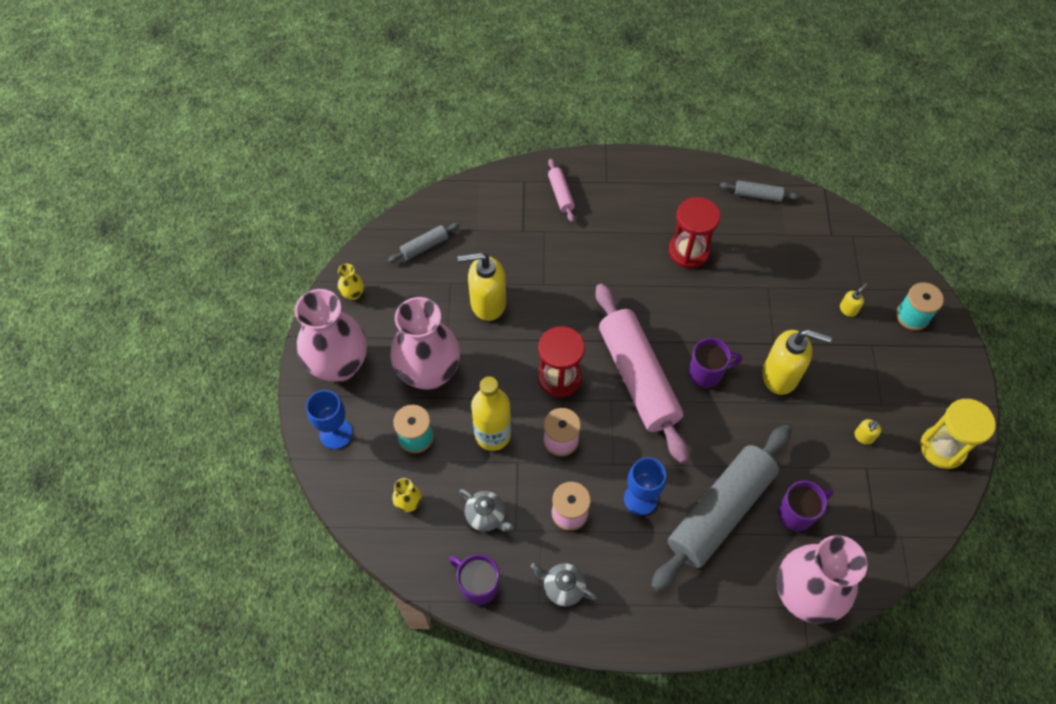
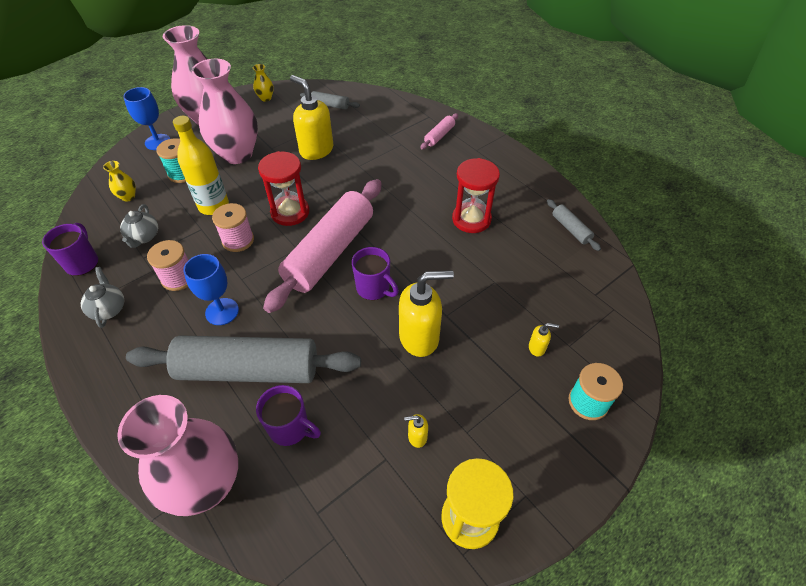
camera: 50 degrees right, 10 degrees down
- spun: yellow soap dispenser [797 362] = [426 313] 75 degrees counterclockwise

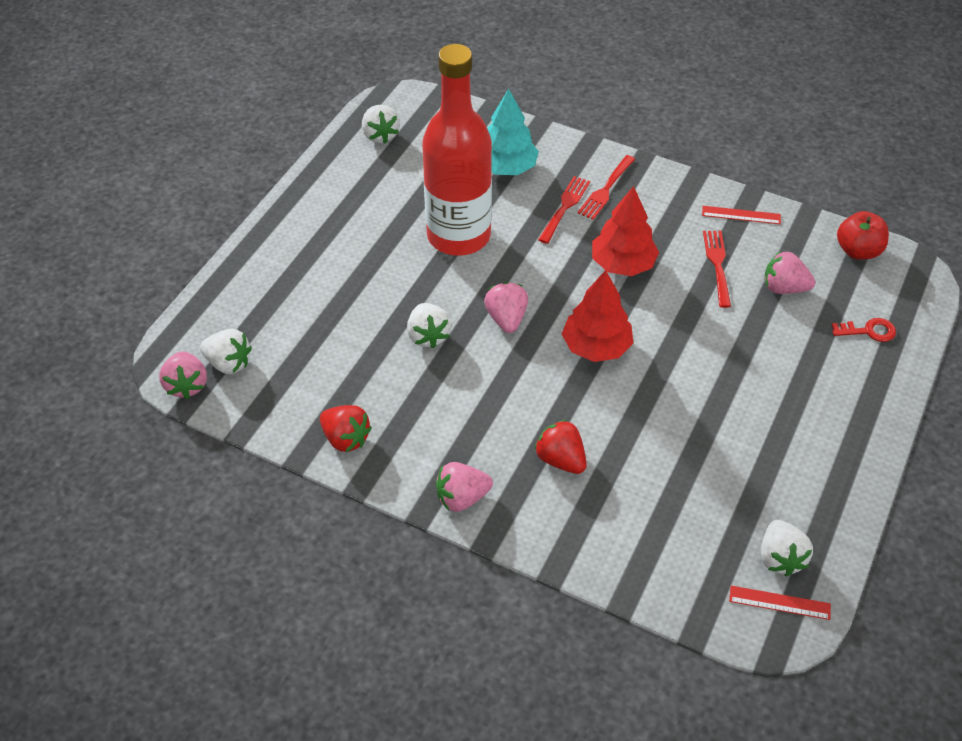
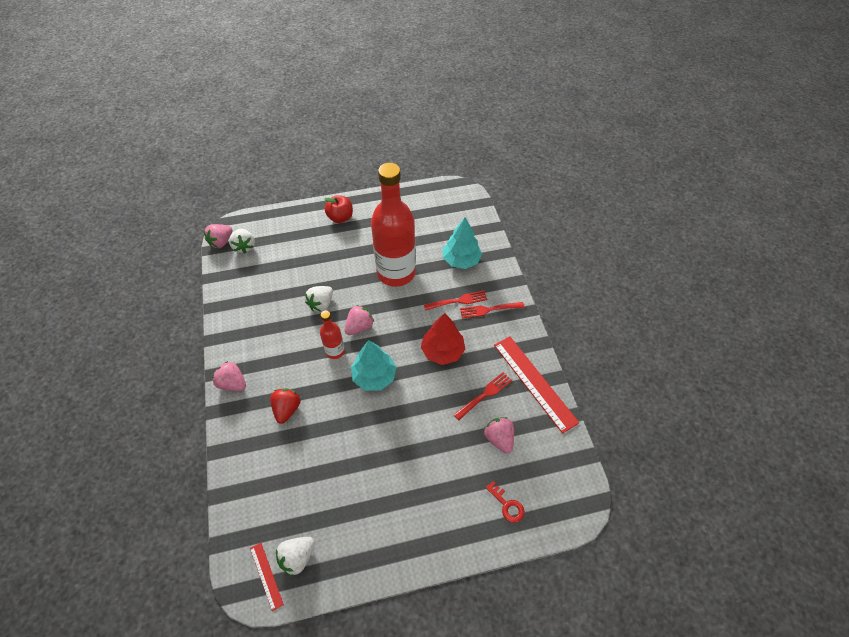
camera: 50 degrees right, 5 degrees up
- appeared: red bottle [332 335]
- relocated: red apple [863 235] to [338 209]
- colour: red tree [597 316] to turquoise tree [374 365]
- size: red ruler [741 215] = [536 385] x2.09
- missing: red strawberry [346 428]
- missing: white strawberry [381 124]

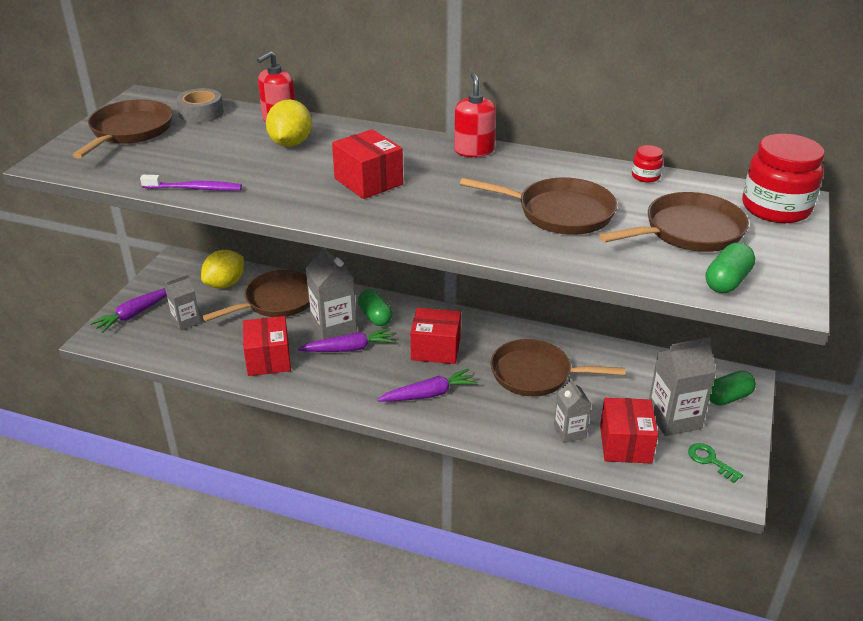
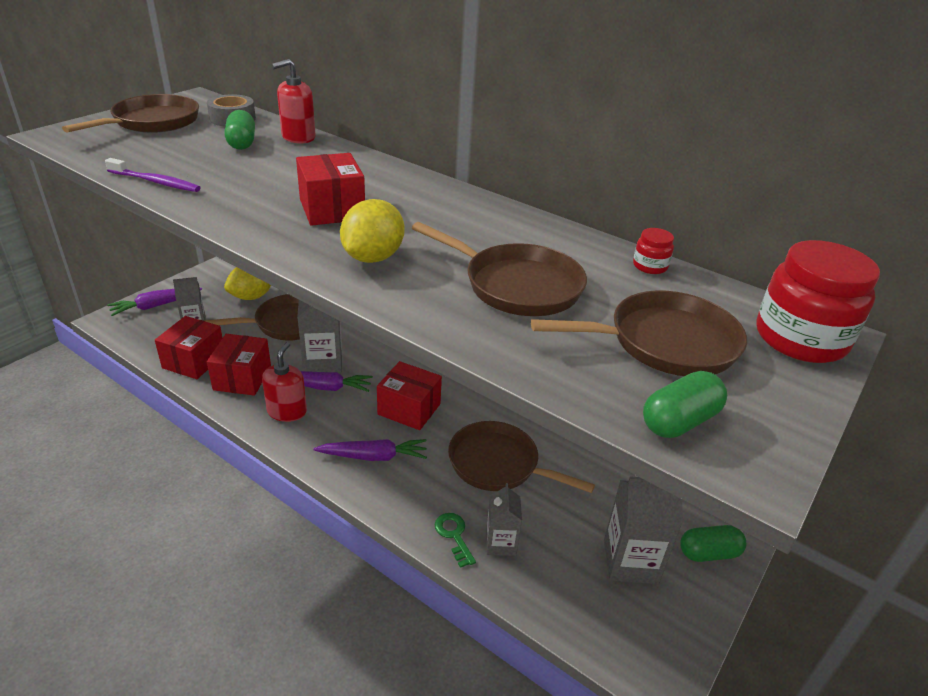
camera: 15 degrees right, 0 degrees up
- relocated: red box [629 430] to [188 347]
- relocated: green capsule [375 307] to [240 130]
- relocated: red soap dispenser [475 115] to [284 382]
- relocated: yellow lemon [289 123] to [372 231]
- relocated: green key [715 463] to [455 540]

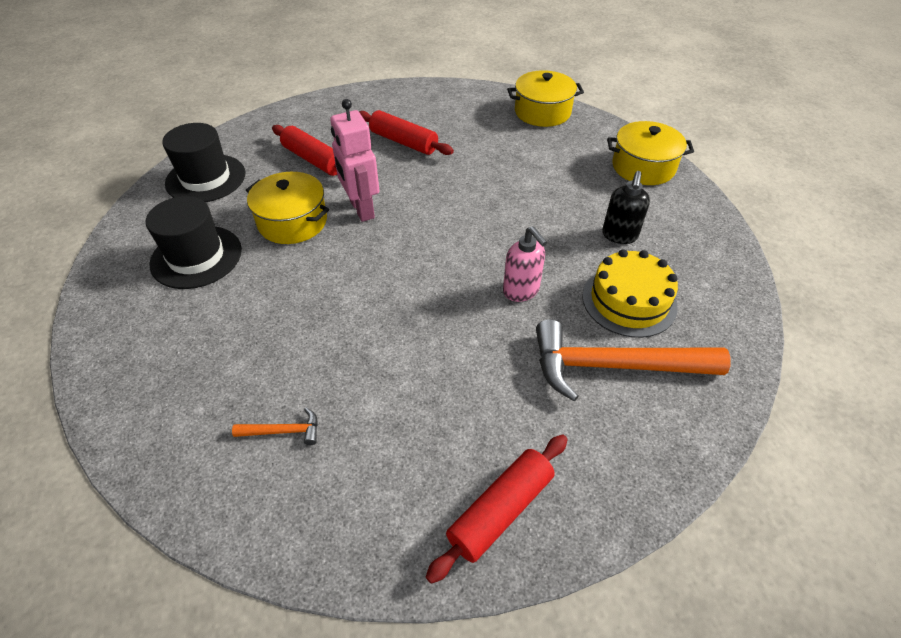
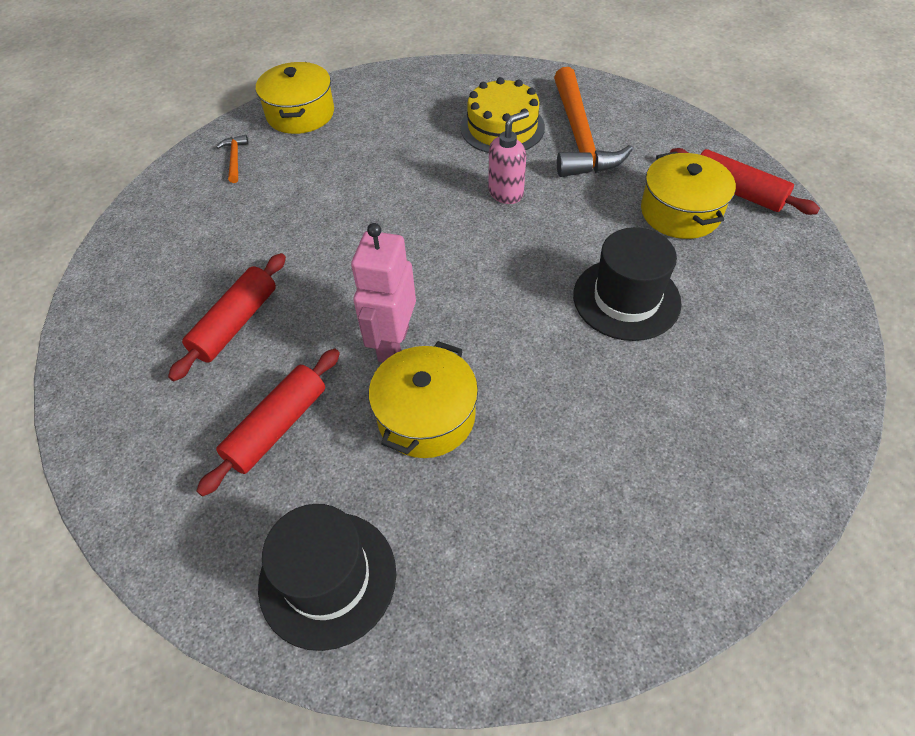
camera: 95 degrees left, 5 degrees up
- relocated: orange hammer [275 426] to [232 159]
- spun: pink robot [355 160] = [383 292] 135 degrees clockwise
- relocated: black hat [194 242] to [627 284]
- relocated: yellow pot [545 98] to [688 195]
- missing: black soap dispenser [626 207]

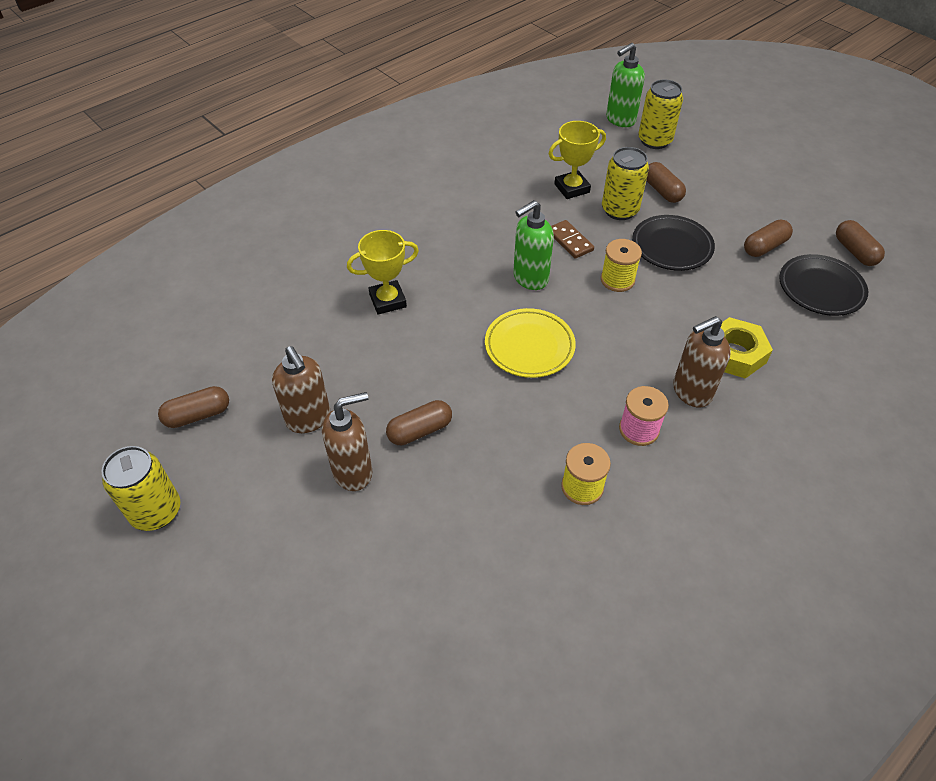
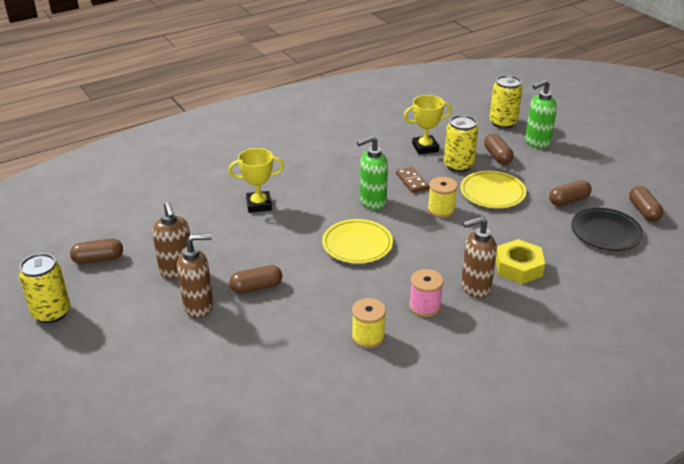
camera: 10 degrees right, 15 degrees down
- colour: black plate [673 243] to yellow plate [493 189]
- relocated: green soap dispenser [625 85] to [541 114]

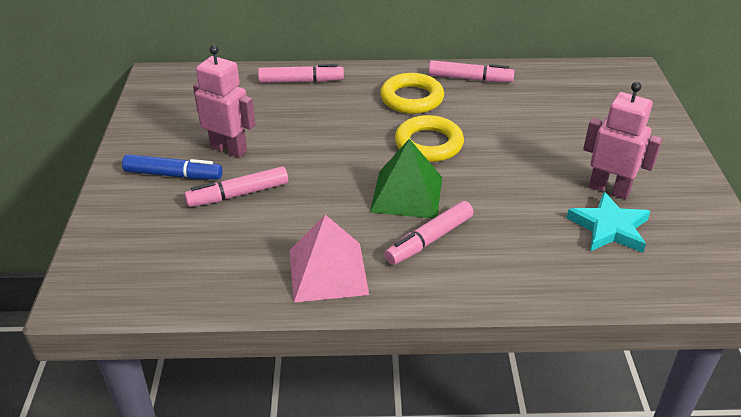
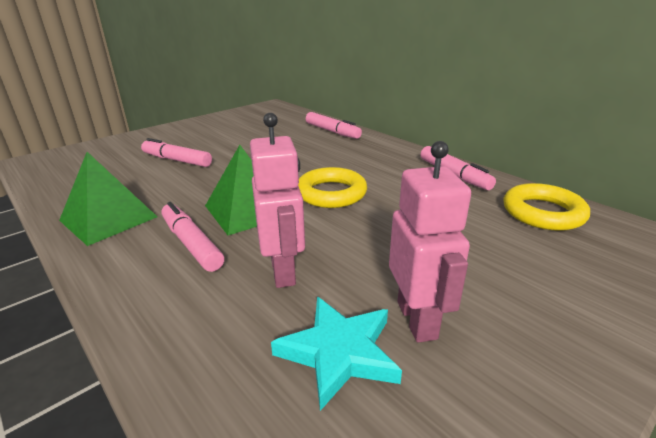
camera: 50 degrees right, 10 degrees down
- colour: pink pyramid [329 259] to green pyramid [108 199]
- spun: pink marker [429 233] = [192 237] 45 degrees clockwise
- relocated: pink robot [224 101] to [277 200]
- relocated: yellow ring [412 93] to [547 207]
- missing: blue marker [172 167]

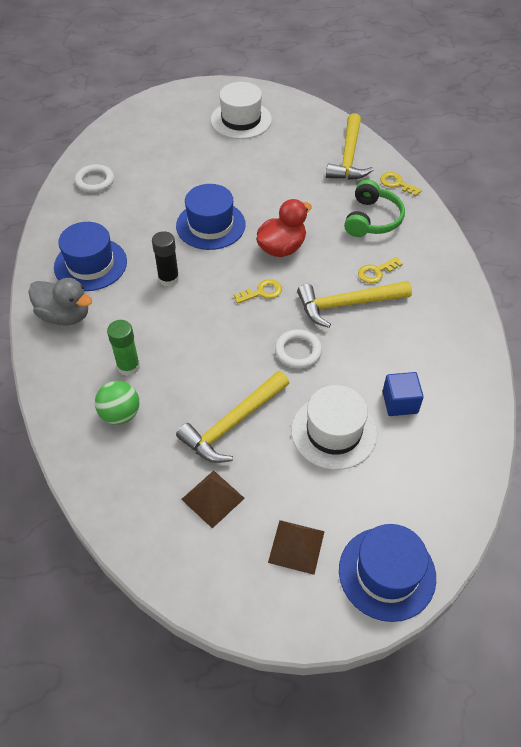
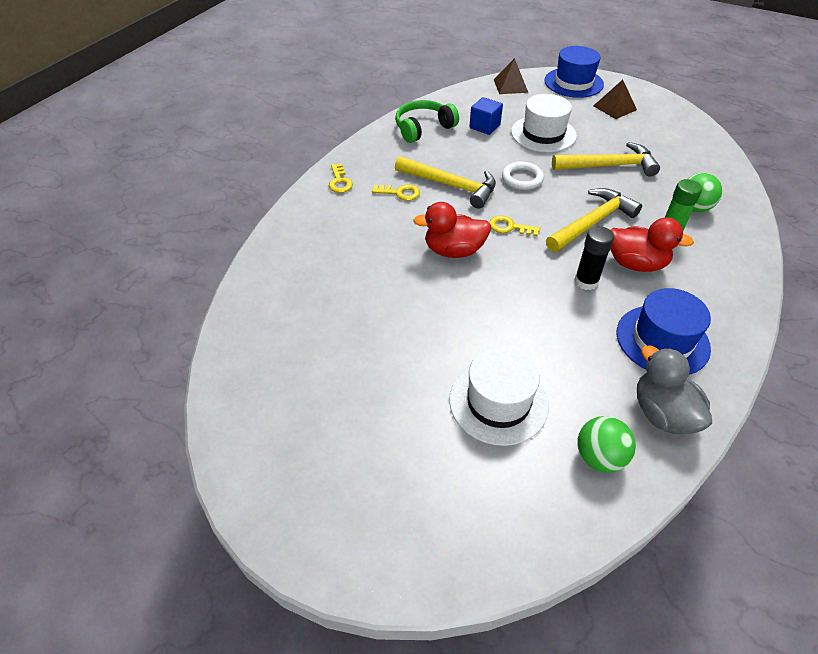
camera: 140 degrees left, 5 degrees down
- relocated: yellow key [401 184] to [341 178]
- relocated: green headphones [374 208] to [427 121]
- relocated: white hat [241 110] to [499 396]
- relocated: brown pyramid [213 499] to [511 76]
- relocated: yellow hammer [350 146] to [594 220]
- exchanged: white ring [94 178] to green ball [606 444]
- appeared: red duck [652 244]
- relocated: grey duck [60 302] to [674 389]
- missing: blue hat [211 217]

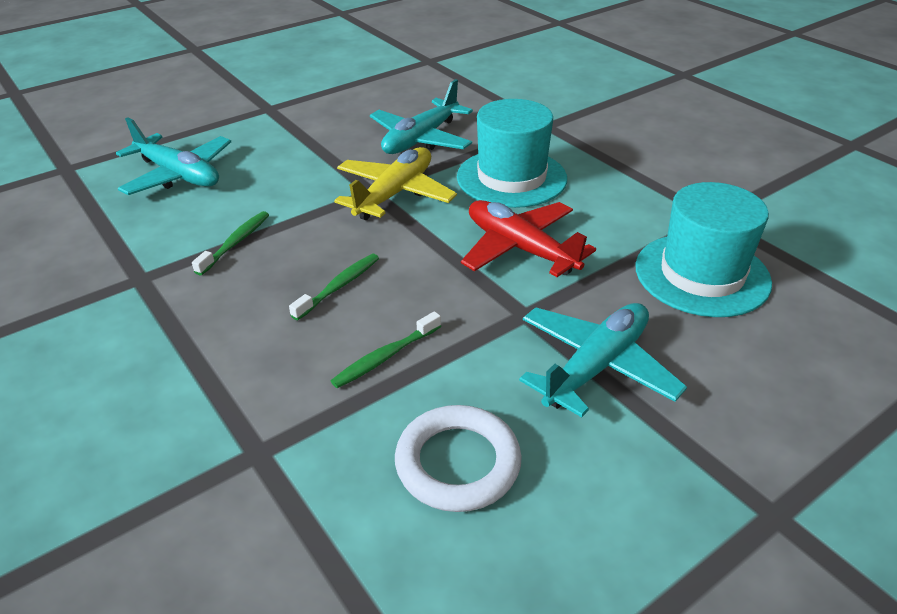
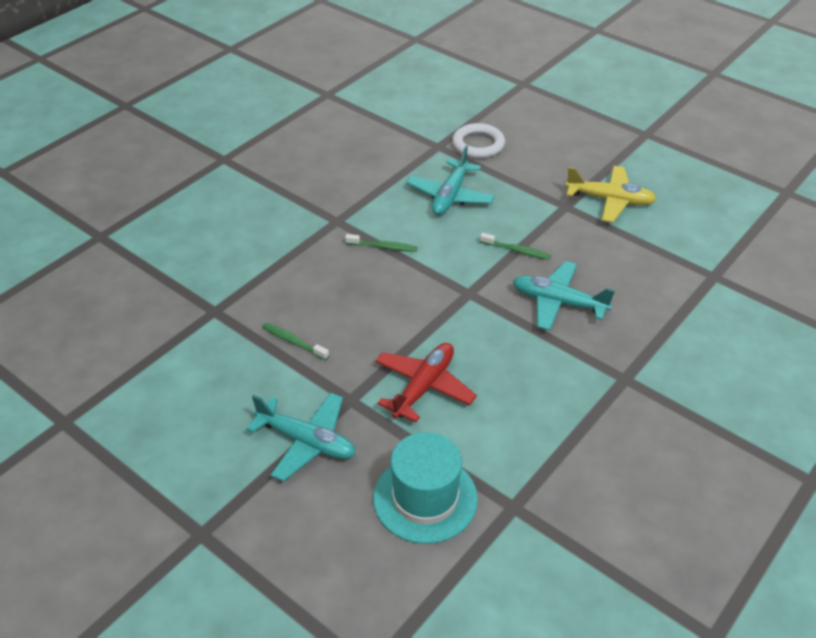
camera: 75 degrees right, 5 degrees up
- relocated: white ring [458 458] to [478 140]
- relocated: green toothbrush [334 287] to [515 246]
- relocated: yellow plane [395 183] to [610 194]
- missing: turquoise hat [512 153]

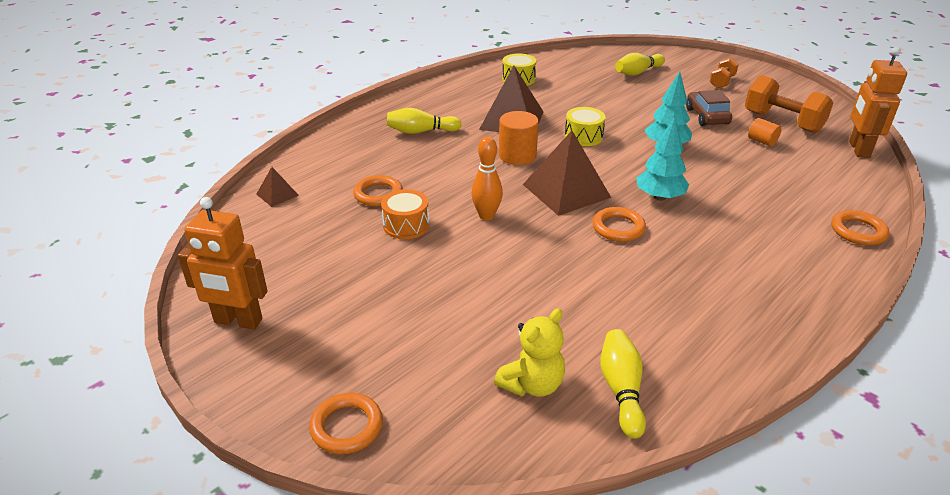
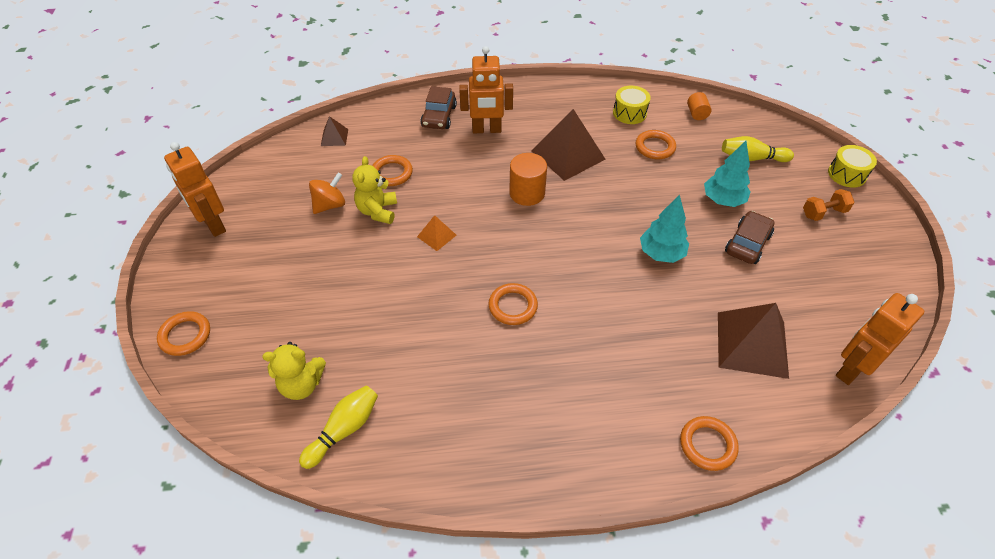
camera: 40 degrees right, 15 degrees up
- appeared: orange spinning top [327 193]
- exchanged: orange drum [405 214] to yellow teddy bear [374 190]
- exchanged: orange bowling pin [487 178] to orange pyramid [436 233]
- appeared: brown car [438 107]
- exchanged: yellow bowling pin [424 121] to orange robot [486 89]
- appeared: orange ring [656 144]
- relocated: orange cylinder [765 132] to [699 106]
- relocated: turquoise tree [662 159] to [727 174]
- relocated: brown pyramid [567 173] to [753 341]
- relocated: yellow drum [585 126] to [852 166]
- missing: orange dumbbell [789 104]

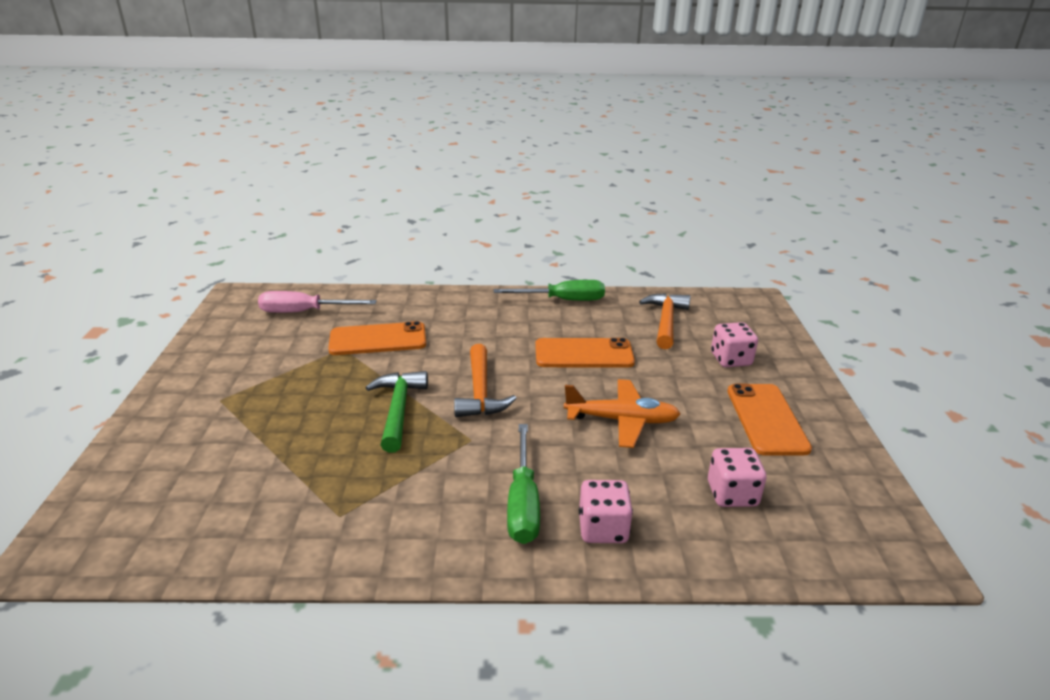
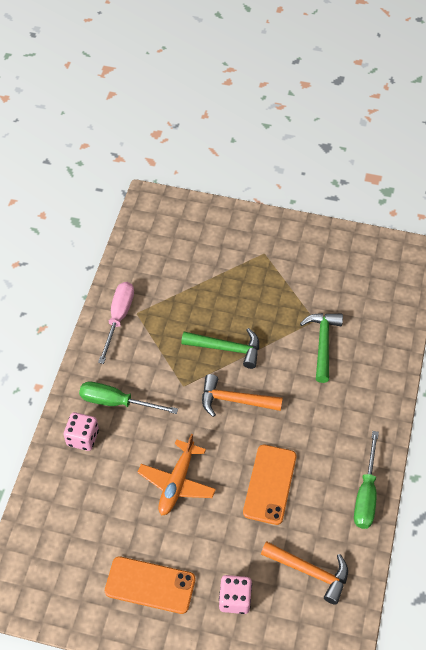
camera: 105 degrees right, 25 degrees up
- relocated: pink screwdriver [317 302] to [116 323]
- exchanged: orange phone [377 338] to green hammer [321 348]
- missing: pink dice [737 477]

